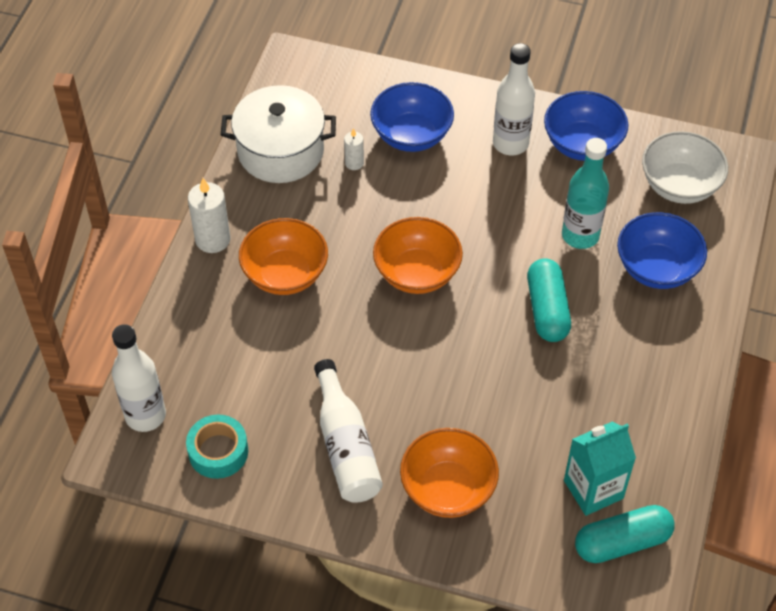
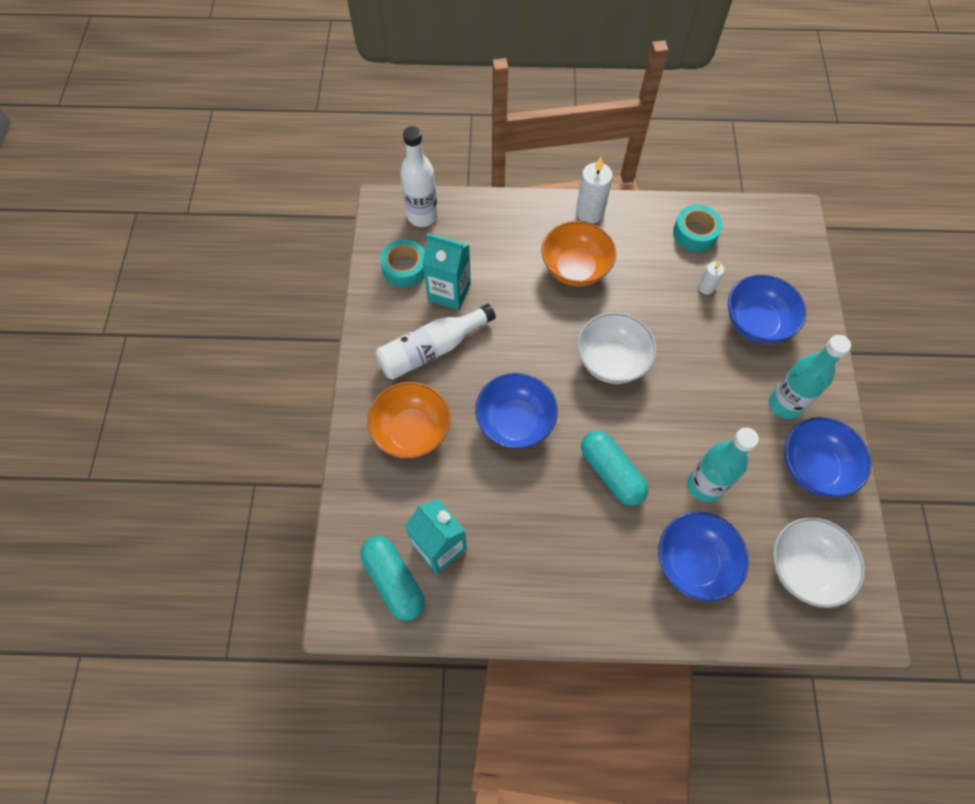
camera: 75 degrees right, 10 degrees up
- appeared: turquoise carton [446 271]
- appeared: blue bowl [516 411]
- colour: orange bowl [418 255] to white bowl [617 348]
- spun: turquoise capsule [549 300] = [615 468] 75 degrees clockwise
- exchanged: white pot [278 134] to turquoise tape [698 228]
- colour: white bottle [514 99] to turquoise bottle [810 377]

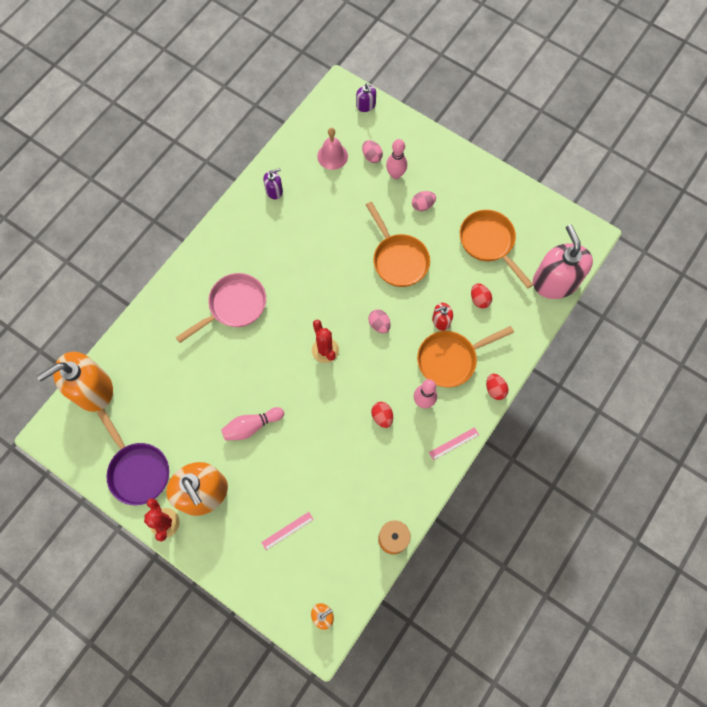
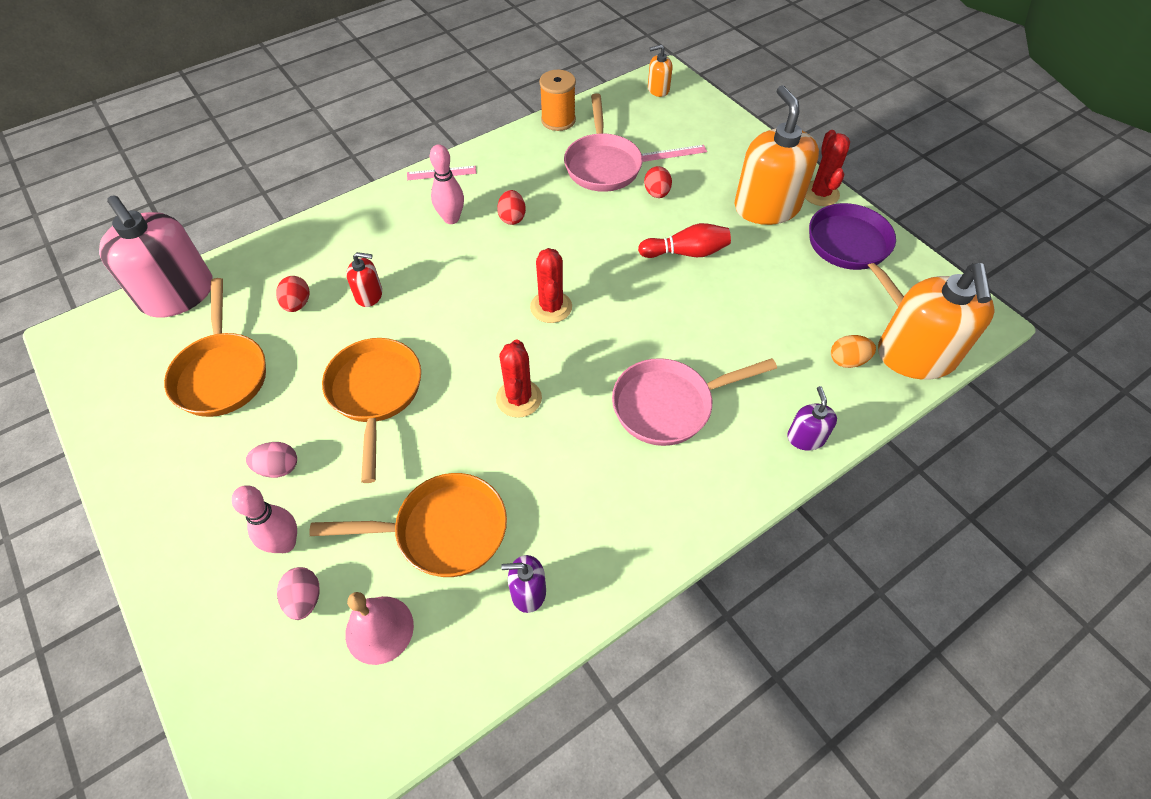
camera: 160 degrees left, 15 degrees down
- spun: pink soap dispenser [563 262] = [156 256] 45 degrees counterclockwise
- relocated: orange pan [465 356] to [408 525]
- appeared: red cactus [519 379]
- appeared: pink pan [603 142]
- colour: pink bowling pin [252 423] to red bowling pin [684 240]
- relocated: red egg [497 387] to [658 182]
- relocated: purple soap dispenser [366 97] to [812 418]
- appeared: orange egg [853 351]
- spun: orange soap dispenser [75 382] = [936 321] 105 degrees clockwise
- missing: pink egg [379 321]

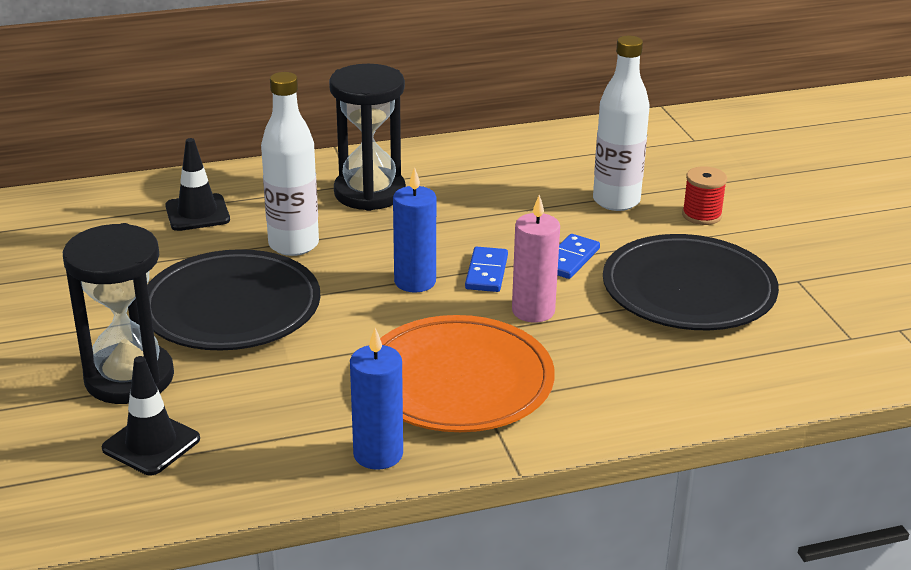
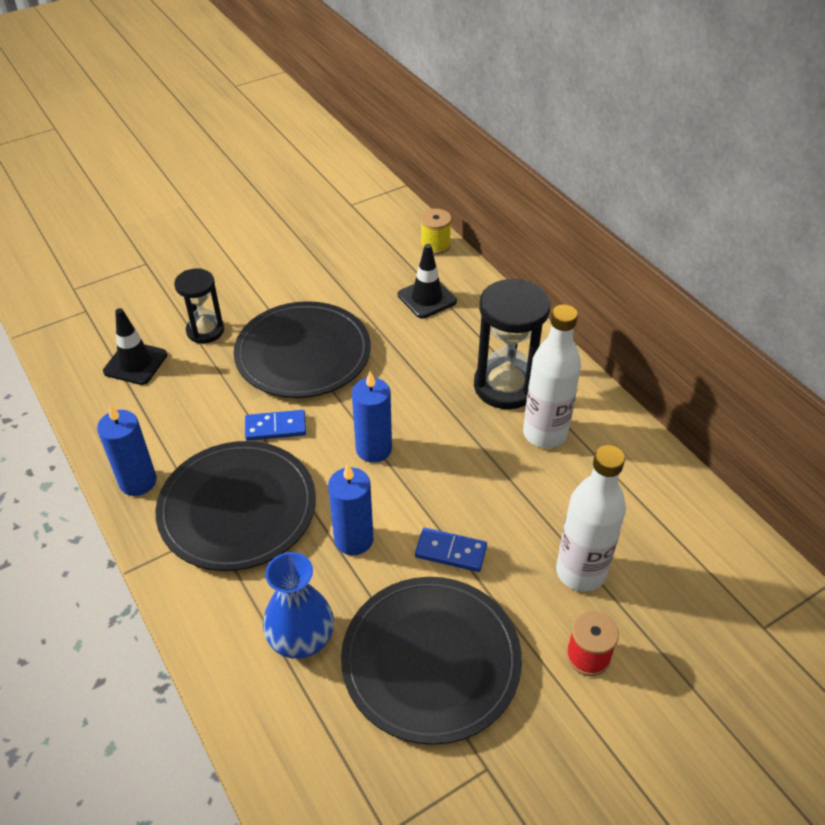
camera: 75 degrees right, 15 degrees up
- colour: orange plate [467 373] to black plate [235 506]
- size: black hourglass [118 313] = [199 306] x0.61
- relocated: blue domino [486 269] to [275 425]
- appeared: blue vase [298 605]
- colour: pink candle [536 258] to blue candle [350 509]
- appeared: yellow spool [436 232]
- relocated: white bottle [290 164] to [552 376]

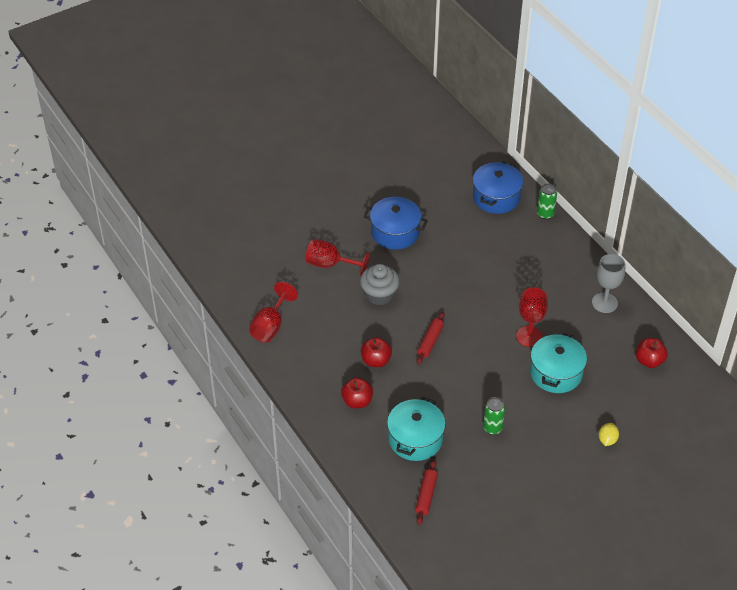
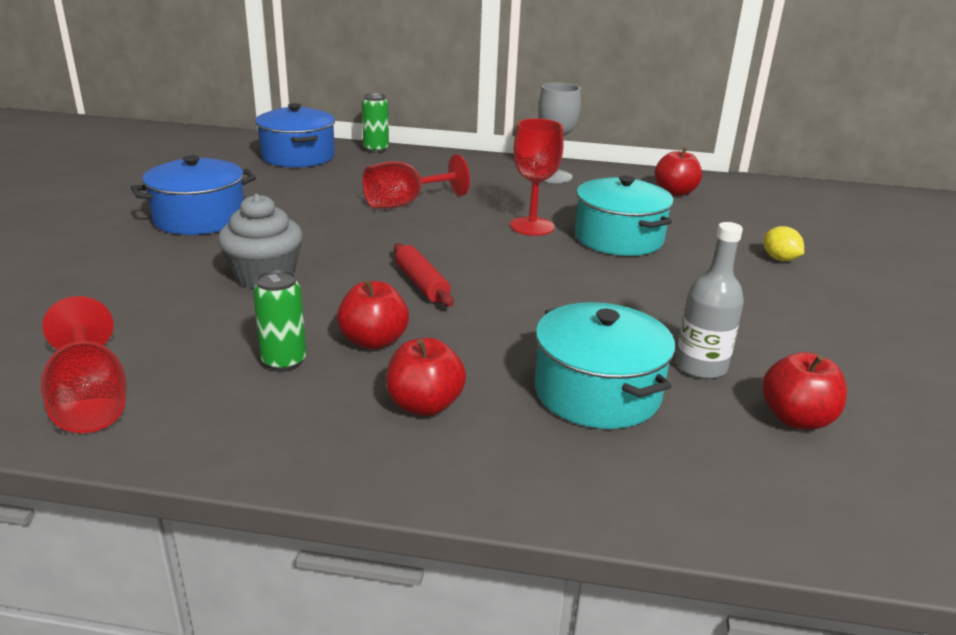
camera: 50 degrees left, 20 degrees down
- relocated: green can [494 416] to [279 320]
- relocated: red goblet [337 257] to [416 181]
- appeared: grey bottle [709 300]
- appeared: red apple [804 391]
- missing: red rolling pin [426 492]

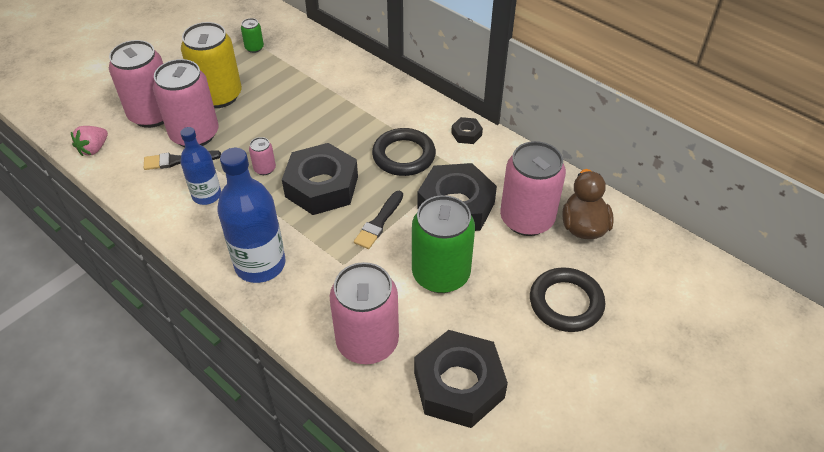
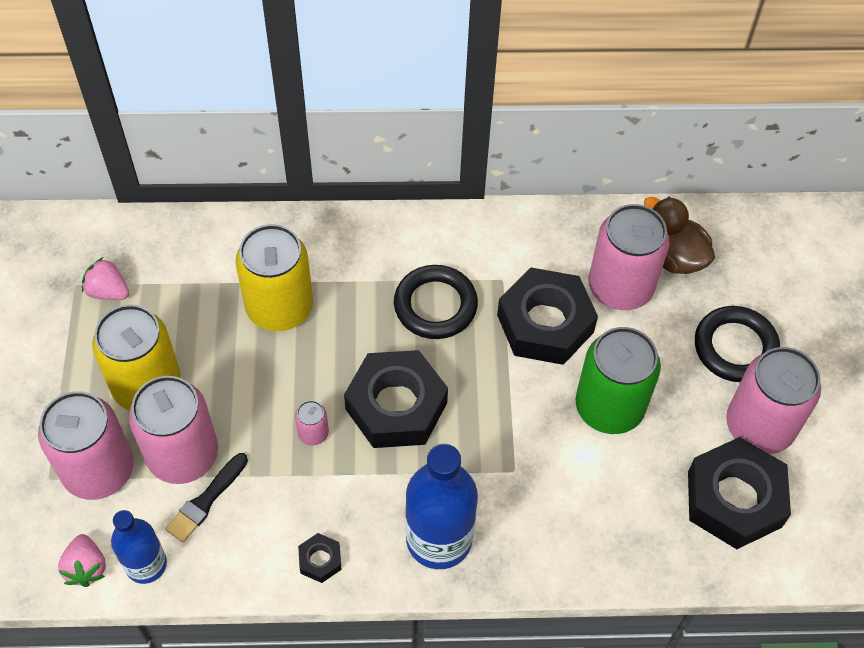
camera: 45 degrees left, 10 degrees up
- exchanged: green can [252 35] to pink strawberry [105 278]
- relocated: blue bottle [200 166] to [139 547]
- appeared: yellow can [274 277]
- relocated: black nut [467 130] to [320 558]
- relocated: pink can [364 313] to [773 400]
- missing: black brush [378 220]

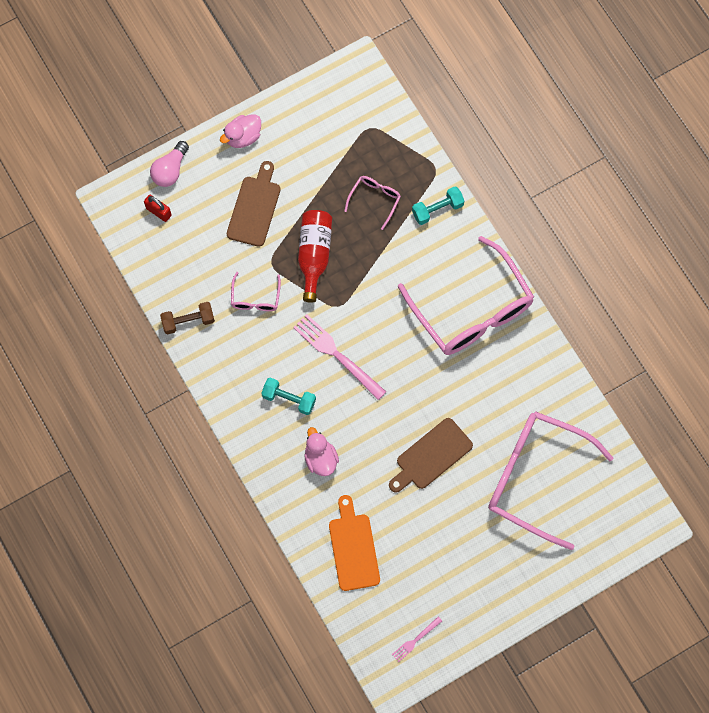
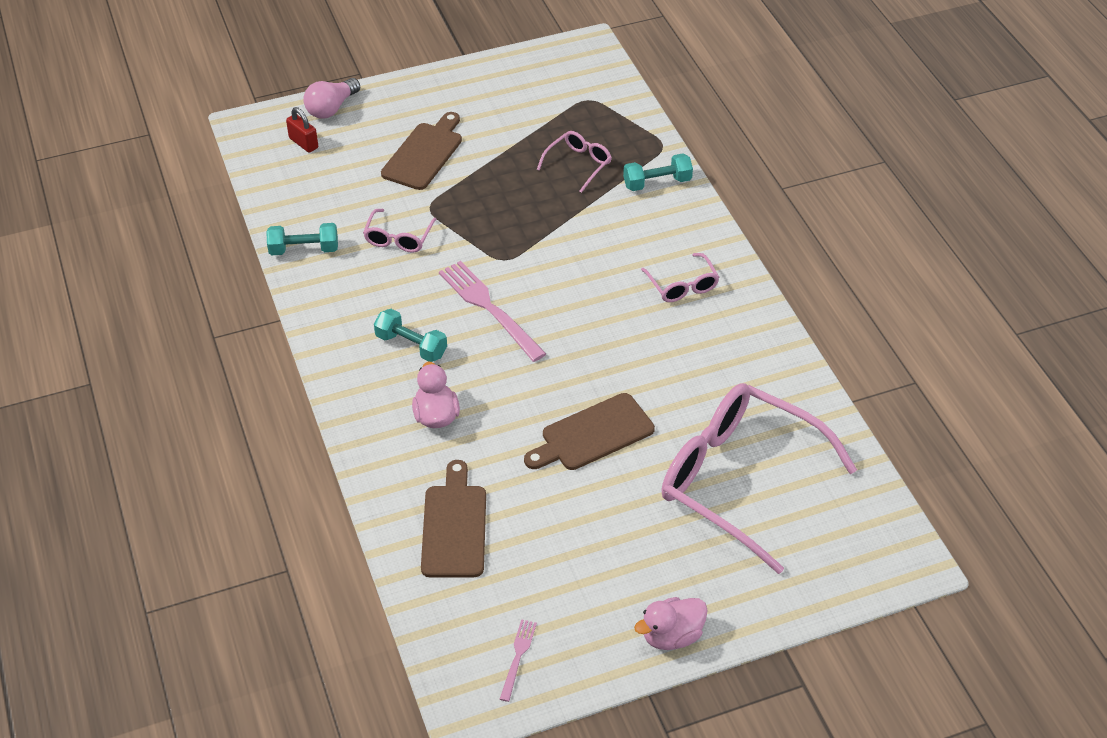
camera: 10 degrees right, 25 degrees down
- colour: brown dumbbell [187 318] to turquoise dumbbell [302 239]
- colour: orange cutting board [354 543] to brown cutting board [453 518]
- spun: pink fork [417 639] = [518 660] 135 degrees clockwise
- relocated: pink duck [240 131] to [671 623]
- size: pink glasses [466 295] = [680 277] x0.43
- missing: red bottle [315 256]

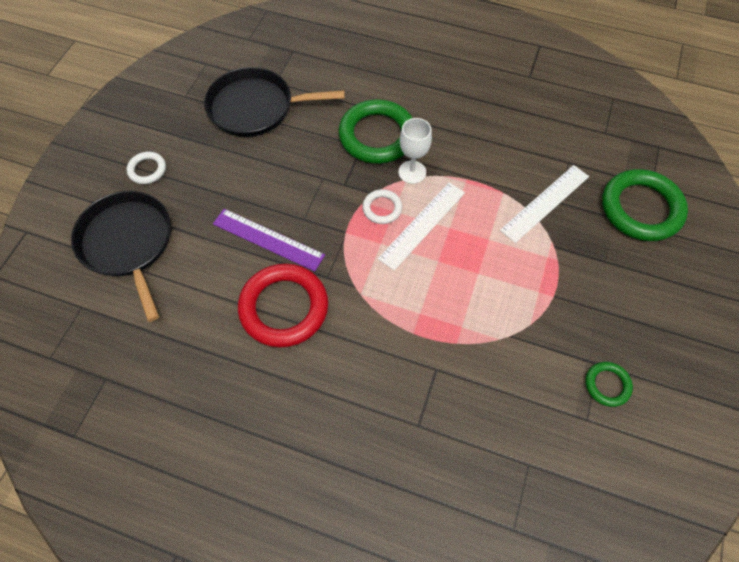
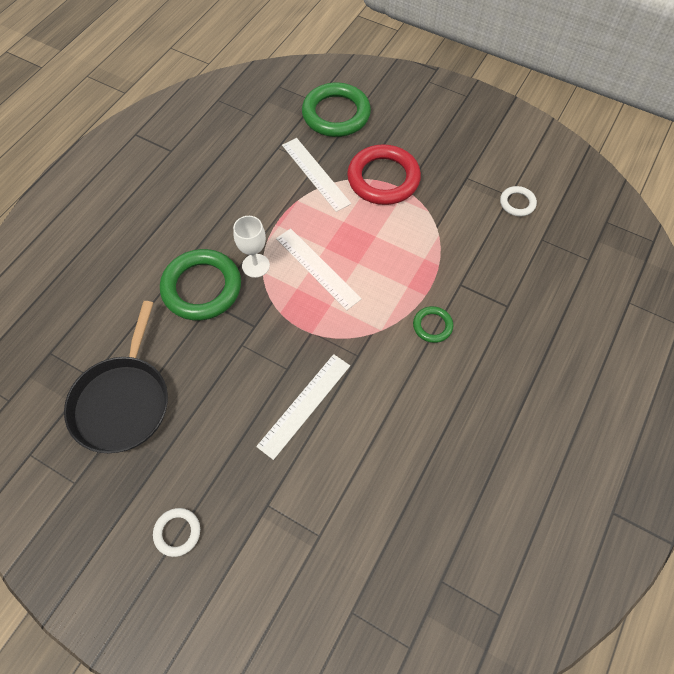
camera: 80 degrees left, 0 degrees up
- colour: purple ruler [269 240] to white ruler [303 407]
- relocated: red ring [283 306] to [384 174]
- relocated: green ring [609 384] to [433 324]
- relocated: white ring [382 206] to [518 201]
- missing: black pan [121 256]

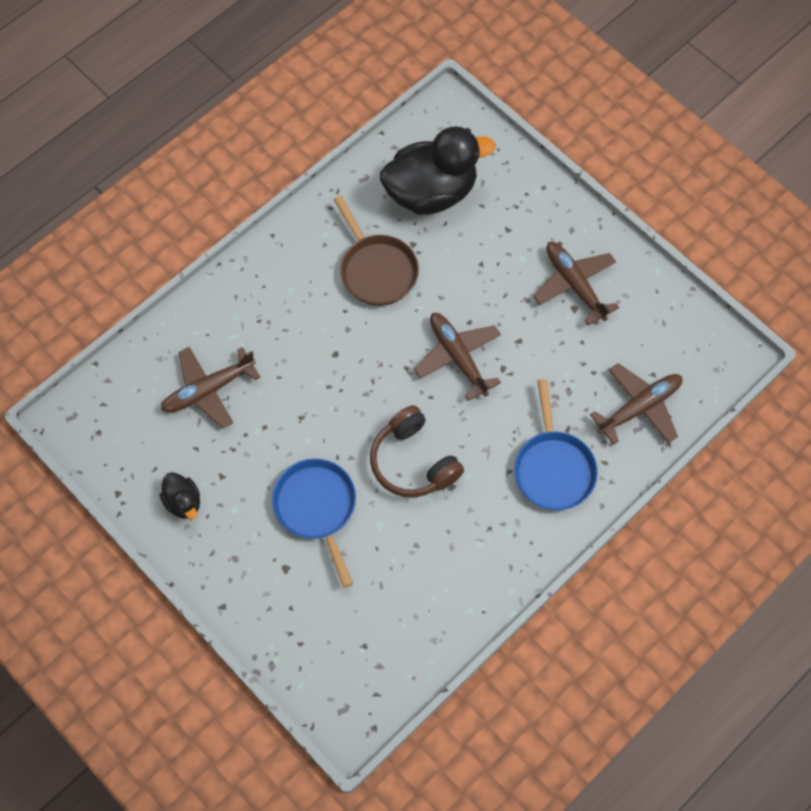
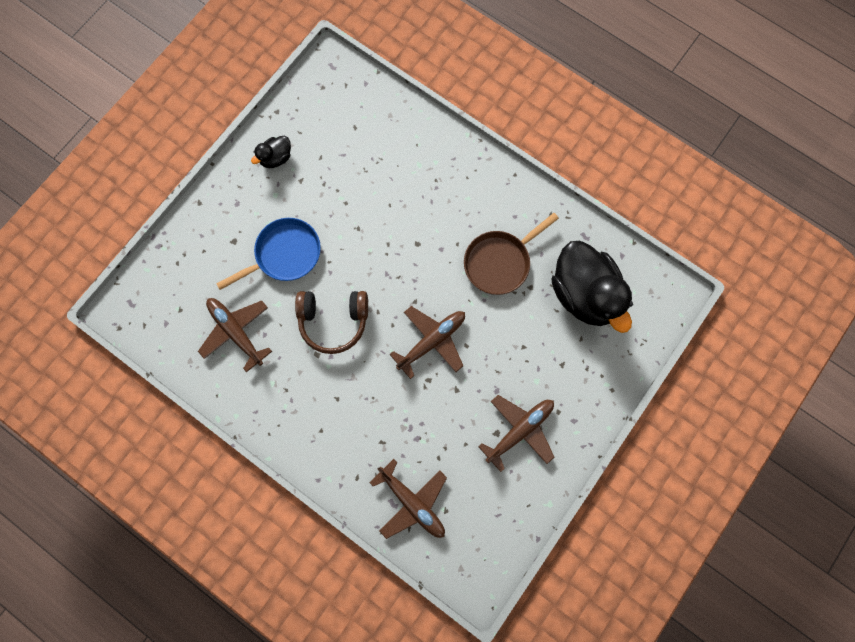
camera: 80 degrees right, 10 degrees up
- relocated: brown plane [210 387] to [235 335]
- spun: brown headphones [417 451] = [331 322] 135 degrees counterclockwise
- missing: blue pan [556 444]

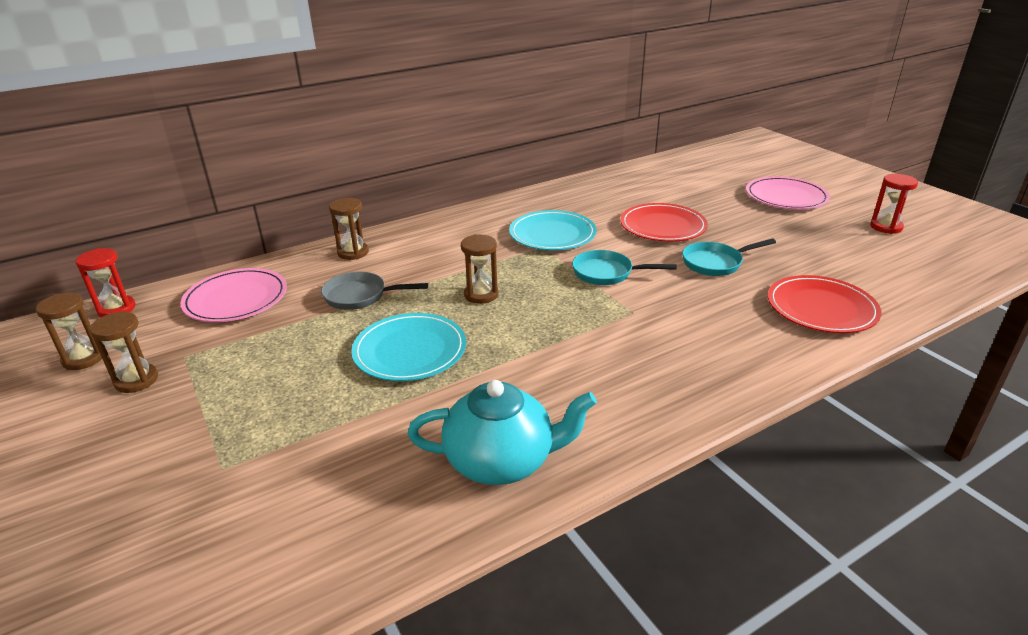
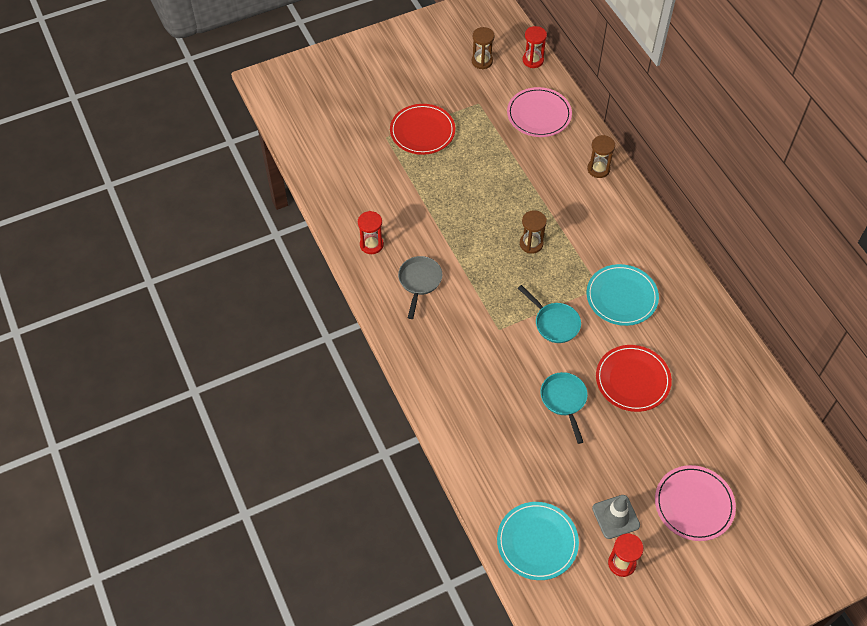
camera: 95 degrees right, 25 degrees up
- exchanged: turquoise teapot [502 432] to red hourglass [371 232]
- relocated: red plate [824 304] to [422 129]
- relocated: grey pan [374 291] to [420 287]
- relocated: turquoise plate [408 347] to [538 541]
- spun: turquoise pan [624 267] = [549 314] 120 degrees clockwise
- appeared: grey traffic cone [616 517]
- missing: brown hourglass [123 352]

